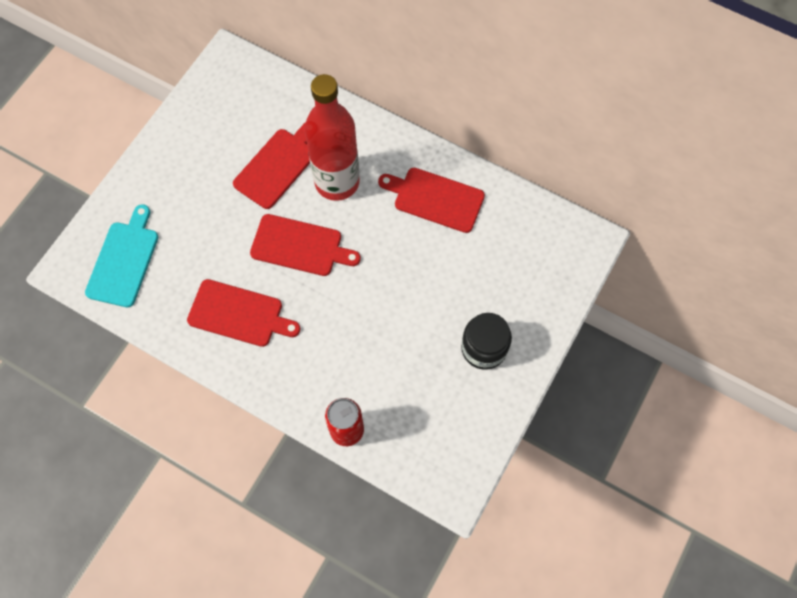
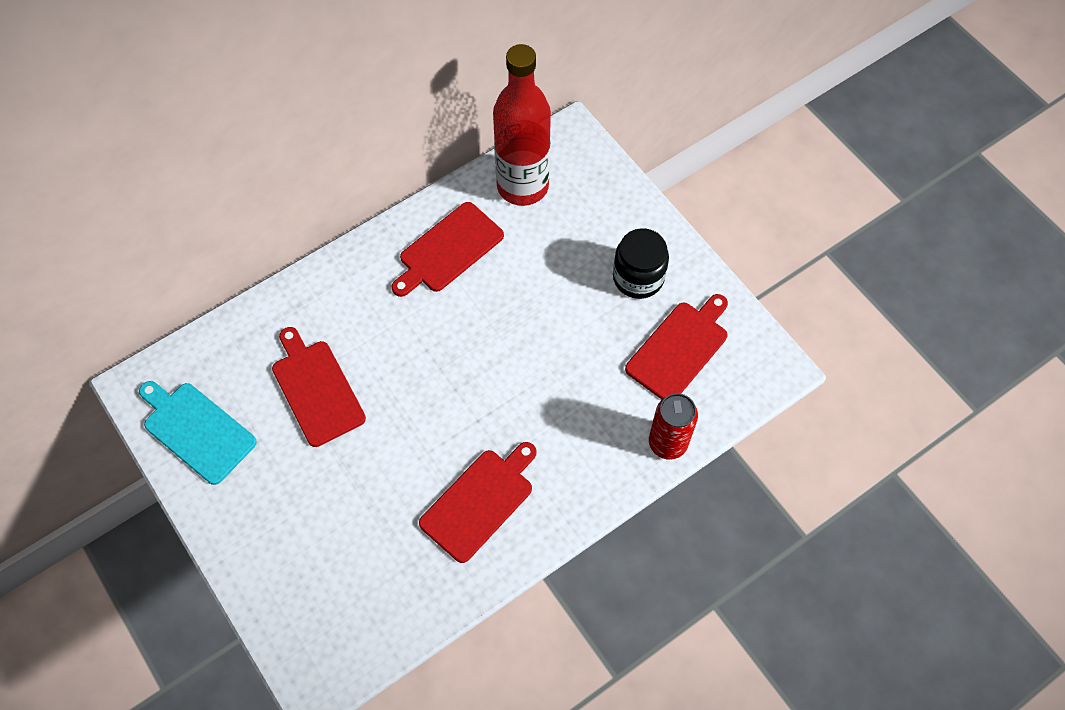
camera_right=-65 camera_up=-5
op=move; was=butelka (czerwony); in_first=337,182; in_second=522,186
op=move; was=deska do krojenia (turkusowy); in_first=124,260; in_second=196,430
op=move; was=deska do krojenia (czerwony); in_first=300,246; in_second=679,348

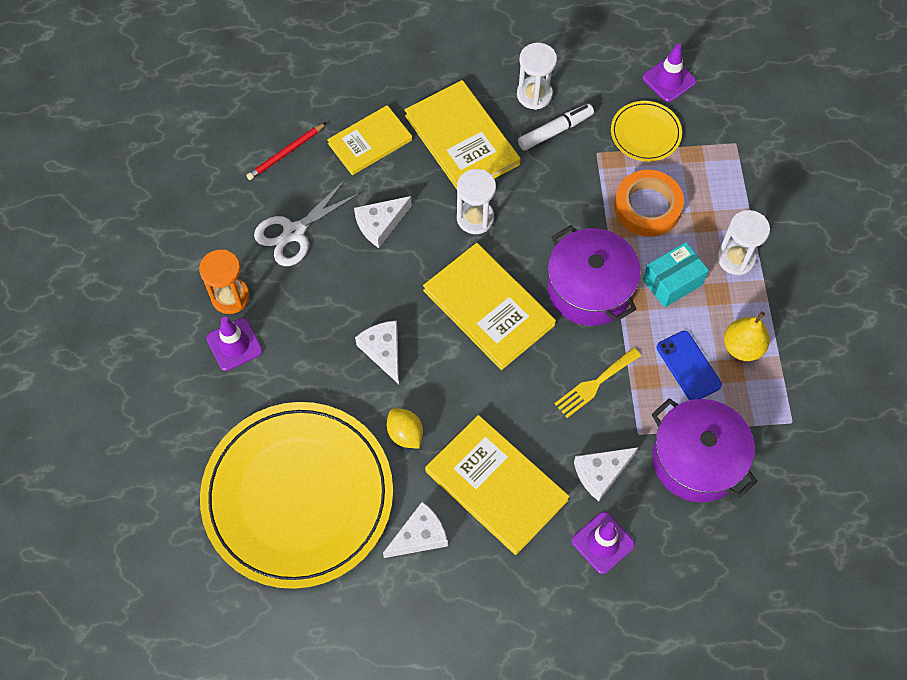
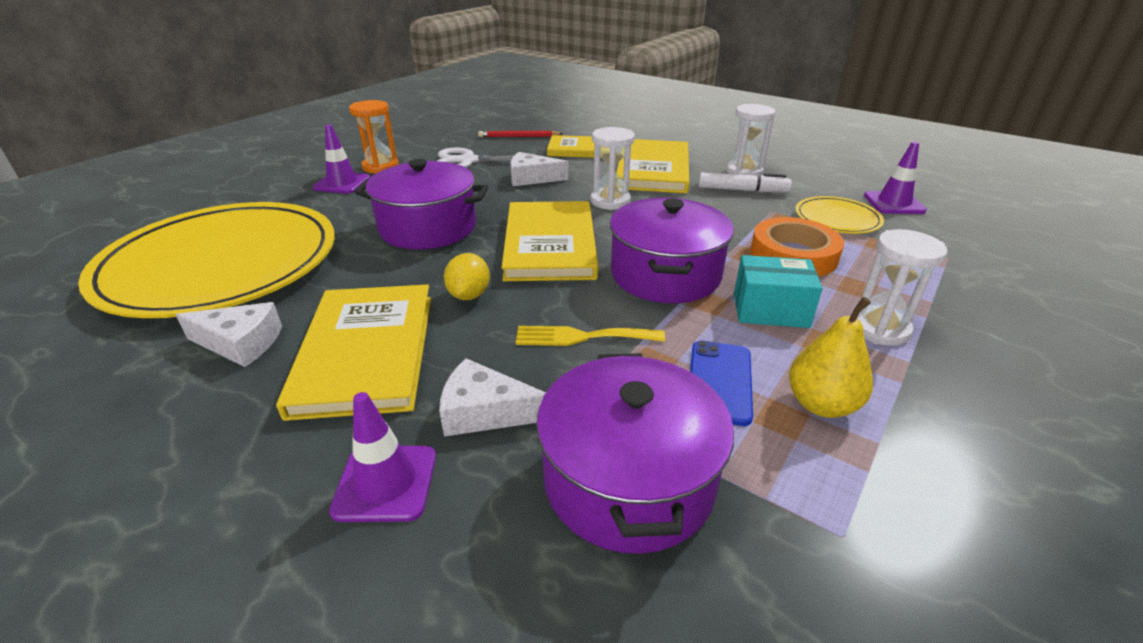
camera_right=40 camera_up=-30
op=replace; was=ser (biały); now=garnek (fioletowy); in_first=383,351; in_second=428,227
op=move; was=cytryna (żółty); in_first=405,434; in_second=469,295

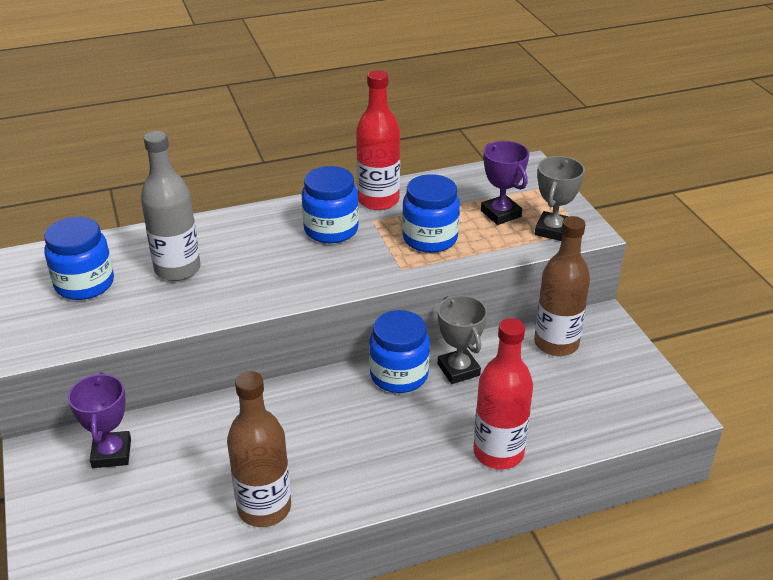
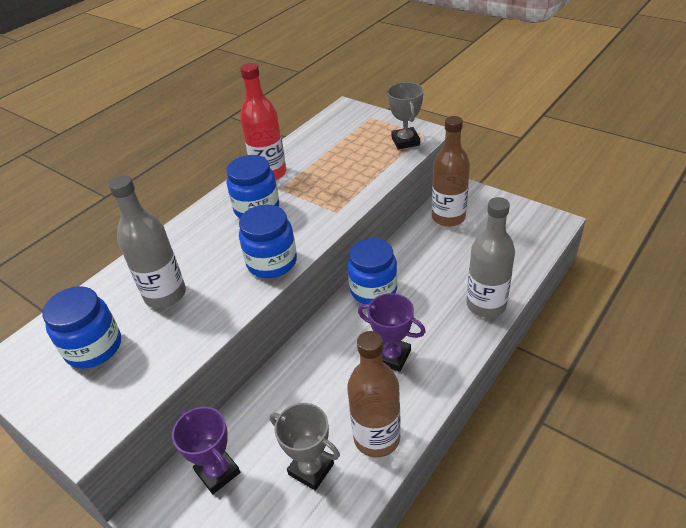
camera_right=-30 camera_up=5
op=move; was=puchar (fioletowy); in_first=500,214; in_second=392,356
op=move; was=słoik (niebieski); in_first=430,238; in_second=272,262
op=move; was=puchar (szary); in_first=458,370; in_second=311,469
op=recolor; was=butelka (czerwony); now=butelka (szary); in_first=498,452; in_second=486,305

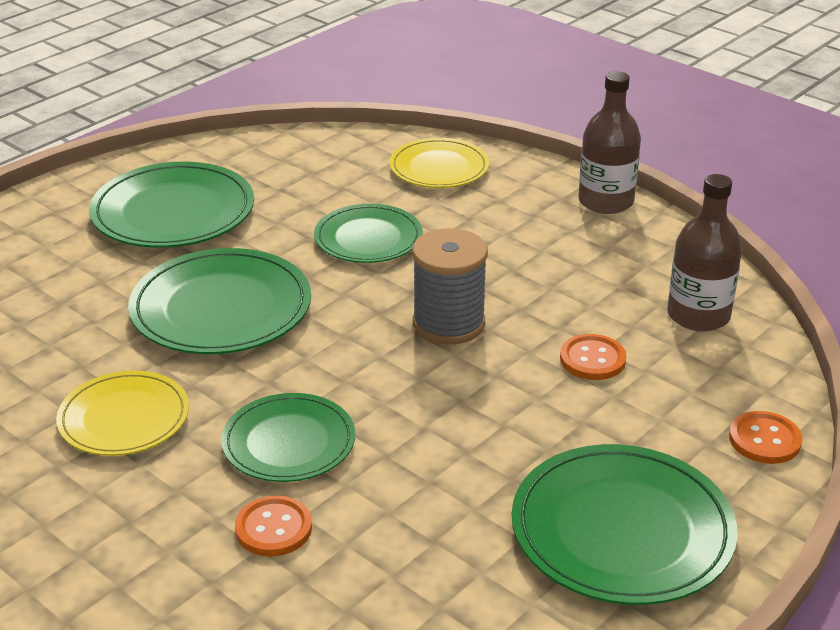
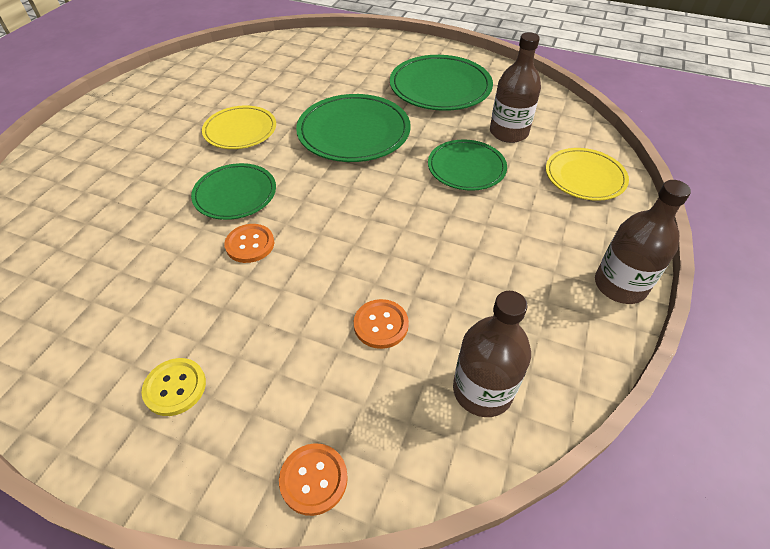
camera_right=70 camera_up=15
op=delete; was=szpulka (szary); in_first=448,324
op=replace; was=talerz (zielony); now=guzik (żółty); in_first=622,530; in_second=175,387
op=move; was=guzik (pomarańczowy); in_first=273,528; in_second=250,244
op=insert; now=butelka (brązowy); in_second=508,132

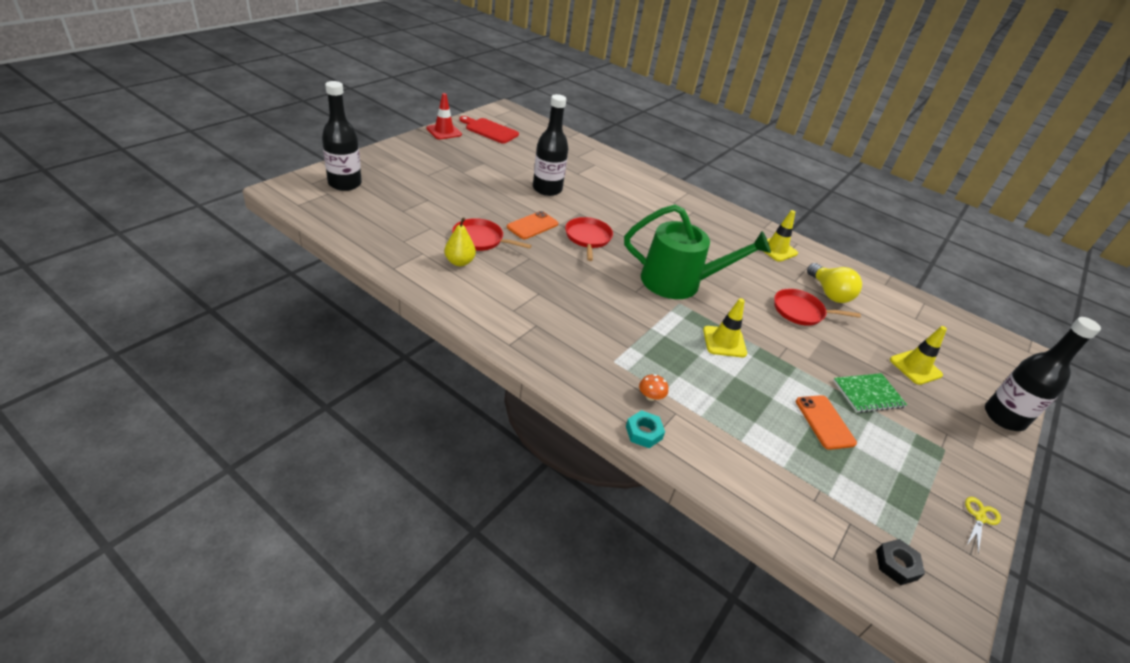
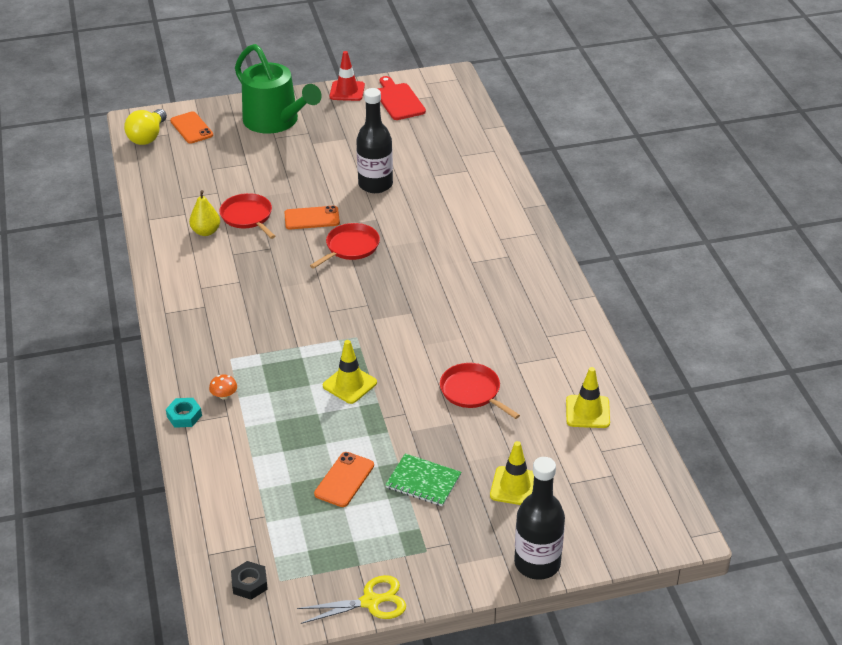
camera_right=45 camera_up=0
op=replace; was=butelka (czarny); now=telefon (pomarańczowy); in_first=345,184; in_second=191,128
op=move; was=konewka (zielony); in_first=678,282; in_second=275,121
op=move; was=pachołek (żółty); in_first=776,249; in_second=587,412
op=move; was=żarówka (żółty); in_first=829,293; in_second=148,137
op=resize; was=nożyczki (żółty); in_first=980,517; in_second=371,601; ratio=1.58

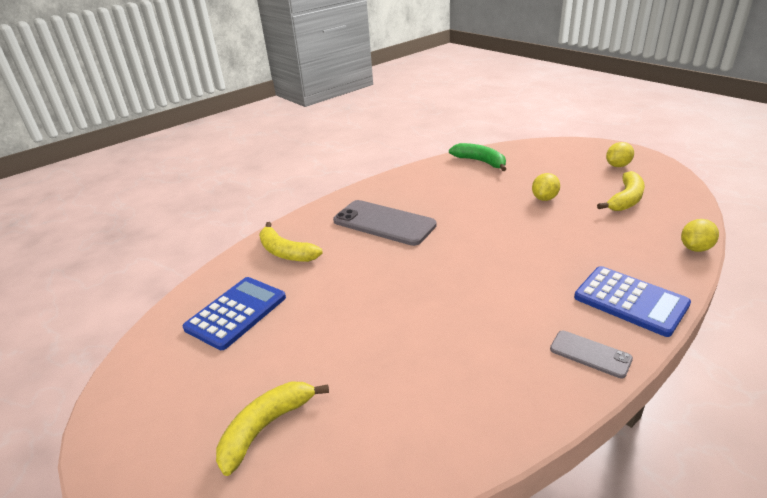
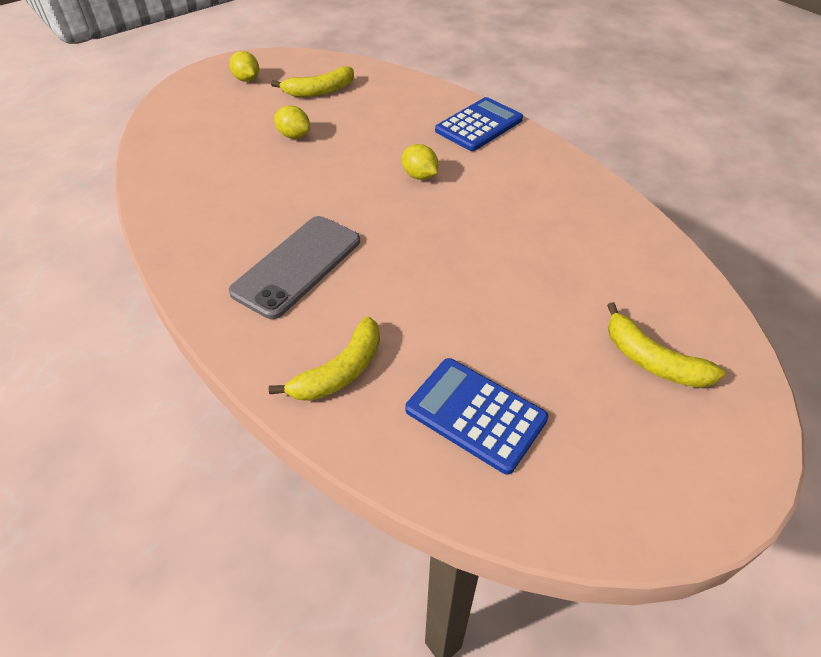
camera_right=-90 camera_up=15
op=delete; was=banan (zielony); in_first=480,162
op=rotate; was=banan (żółty); in_first=625,199; in_second=319,91; clockwise=120
op=move; was=cytryna (żółty); in_first=695,248; in_second=419,176
op=delete; was=telefon (szary); in_first=590,354

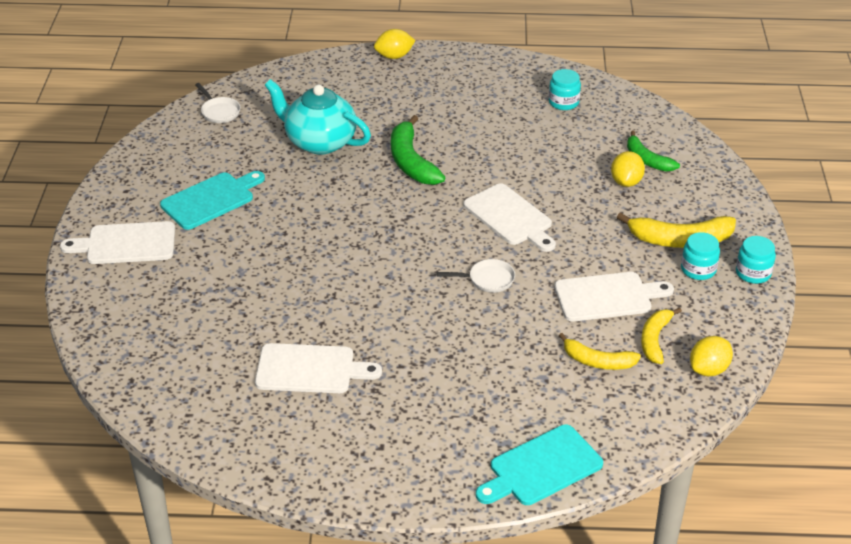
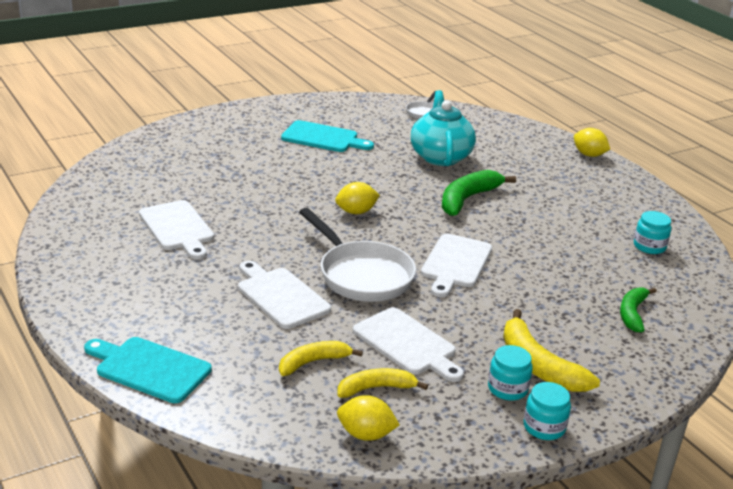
camera_right=55 camera_up=-10
op=move; was=cytryna (żółty); in_first=626,182; in_second=356,212
op=move; was=deska do krojenia (biały); in_first=126,244; in_second=280,296
op=resize; was=patelnia (biały); in_first=487,280; in_second=361,275; ratio=2.11
op=rotate; was=banan (żółty); in_first=597,361; in_second=313,362; clockwise=75

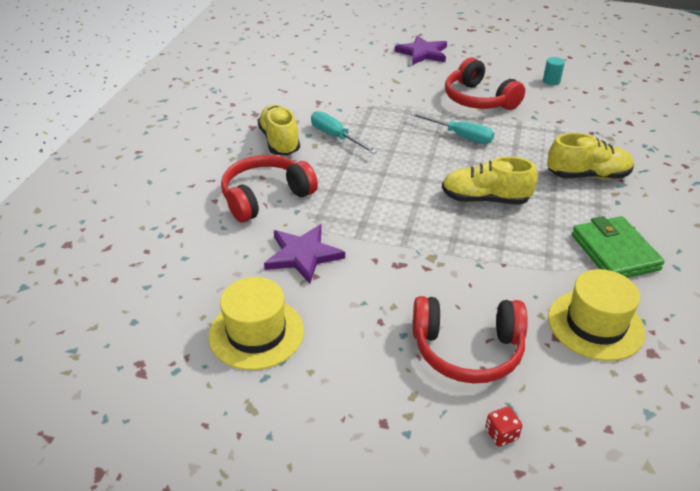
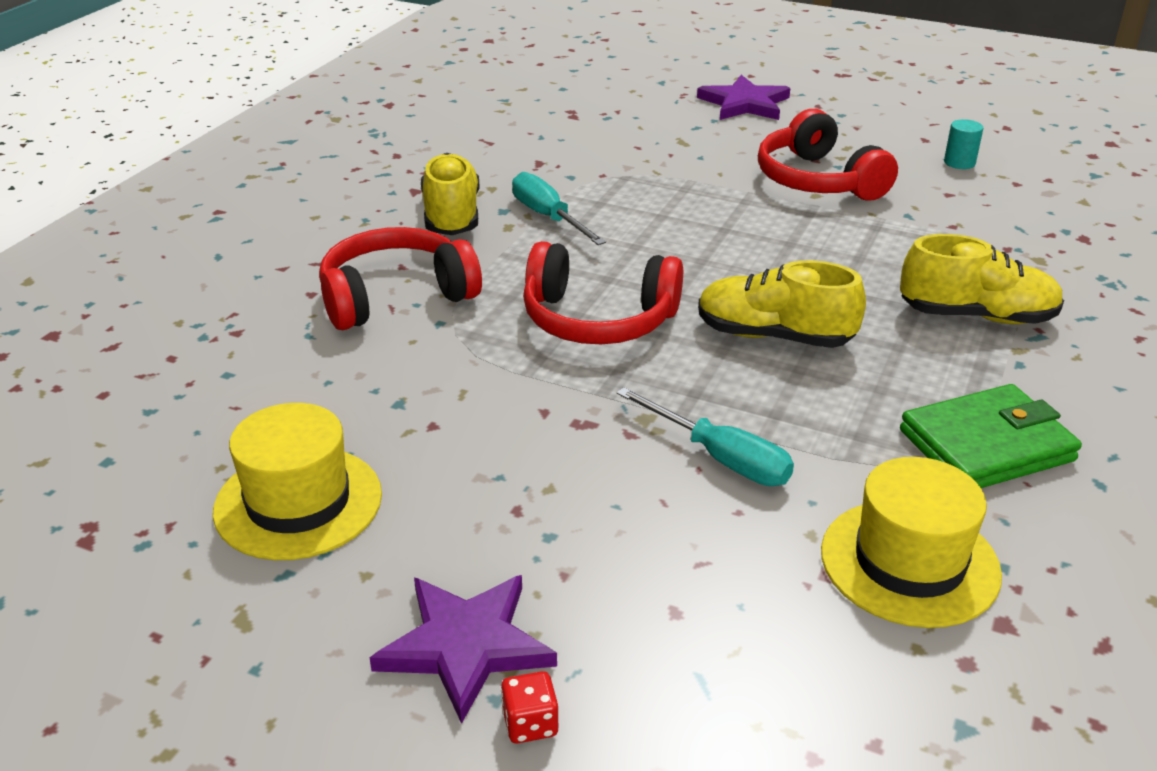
camera_right=10 camera_up=-5
op=move; was=śrubokręt (turkusowy); in_first=460,136; in_second=720,458
op=rotate; was=portfel (zielony); in_first=614,252; in_second=986,445; clockwise=75
op=move; was=gwiazda (fioletowy); in_first=303,255; in_second=465,645
op=move; was=słuchawki (czerwony); in_first=467,350; in_second=598,319
op=move; was=kostka do gry (czerwony); in_first=501,434; in_second=530,724

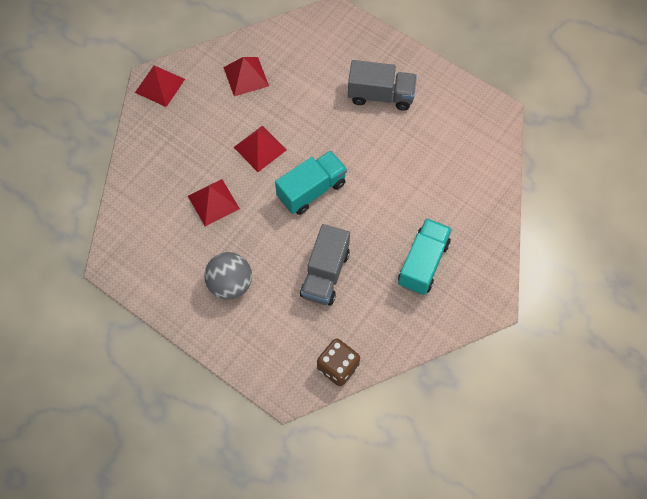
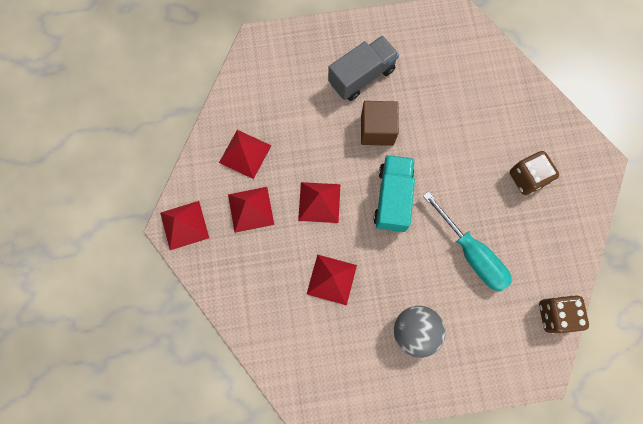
camera_right=-45 camera_up=10
op=replace; was=ciężarówka (turkusowy); now=kostka do gry (brązowy); in_first=423,263; in_second=527,178
op=replace; was=ciężarówka (szary); now=śrubokręt (turkusowy); in_first=325,274; in_second=471,253
op=insert; now=sześcian (brązowy); in_second=377,130
op=insert; now=piramida (czerwony); in_second=251,209

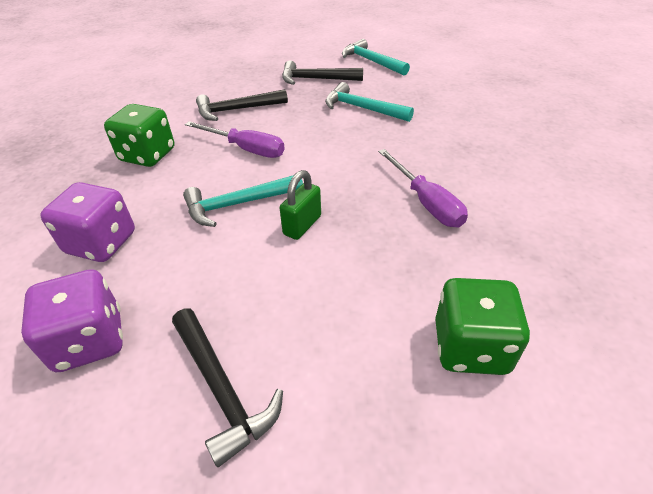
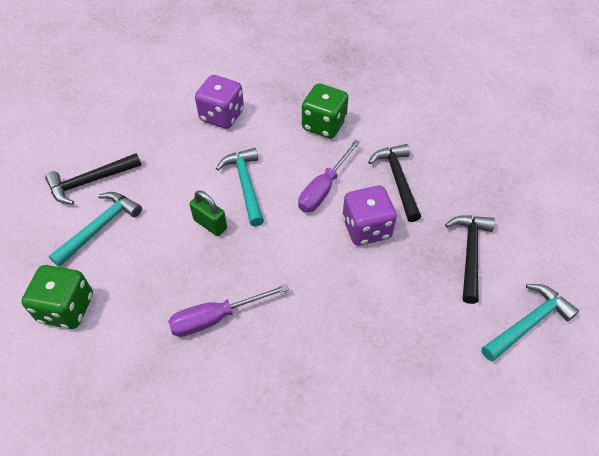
camera_right=95 camera_up=10
op=move; was=młotek (turkusowy); in_first=362,108; in_second=99,227
op=move; was=kostka do gry (fioletowy); in_first=90,340; in_second=366,228

